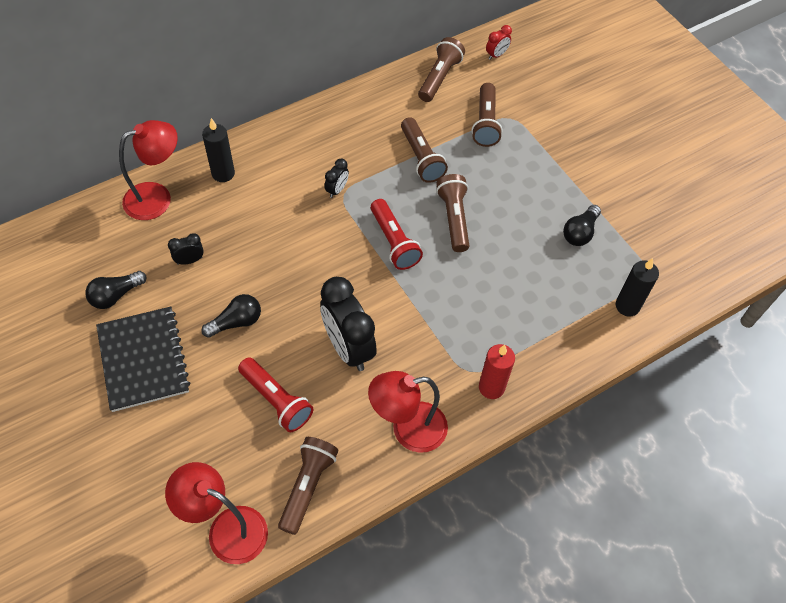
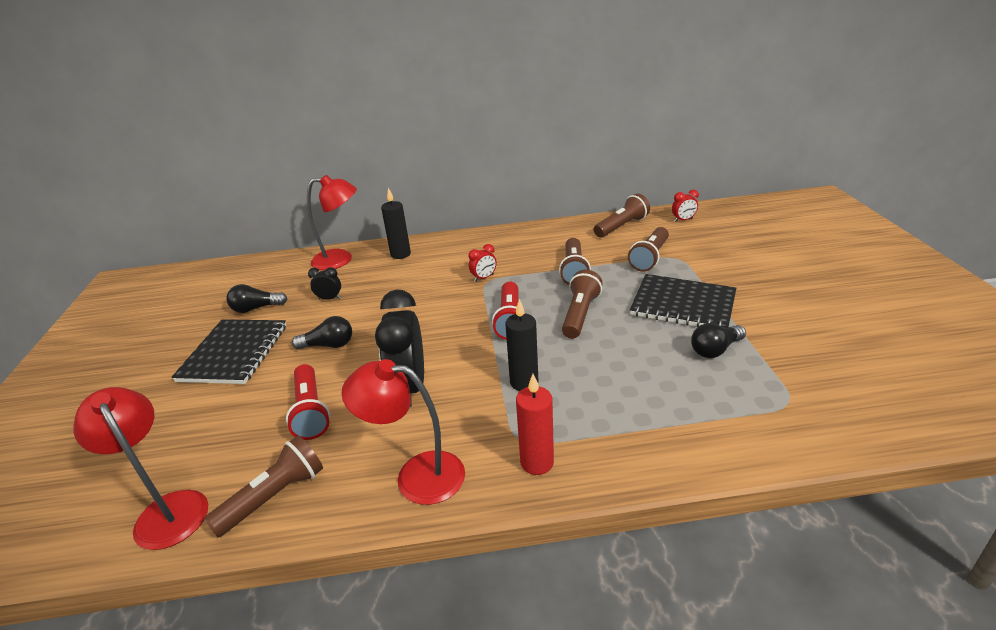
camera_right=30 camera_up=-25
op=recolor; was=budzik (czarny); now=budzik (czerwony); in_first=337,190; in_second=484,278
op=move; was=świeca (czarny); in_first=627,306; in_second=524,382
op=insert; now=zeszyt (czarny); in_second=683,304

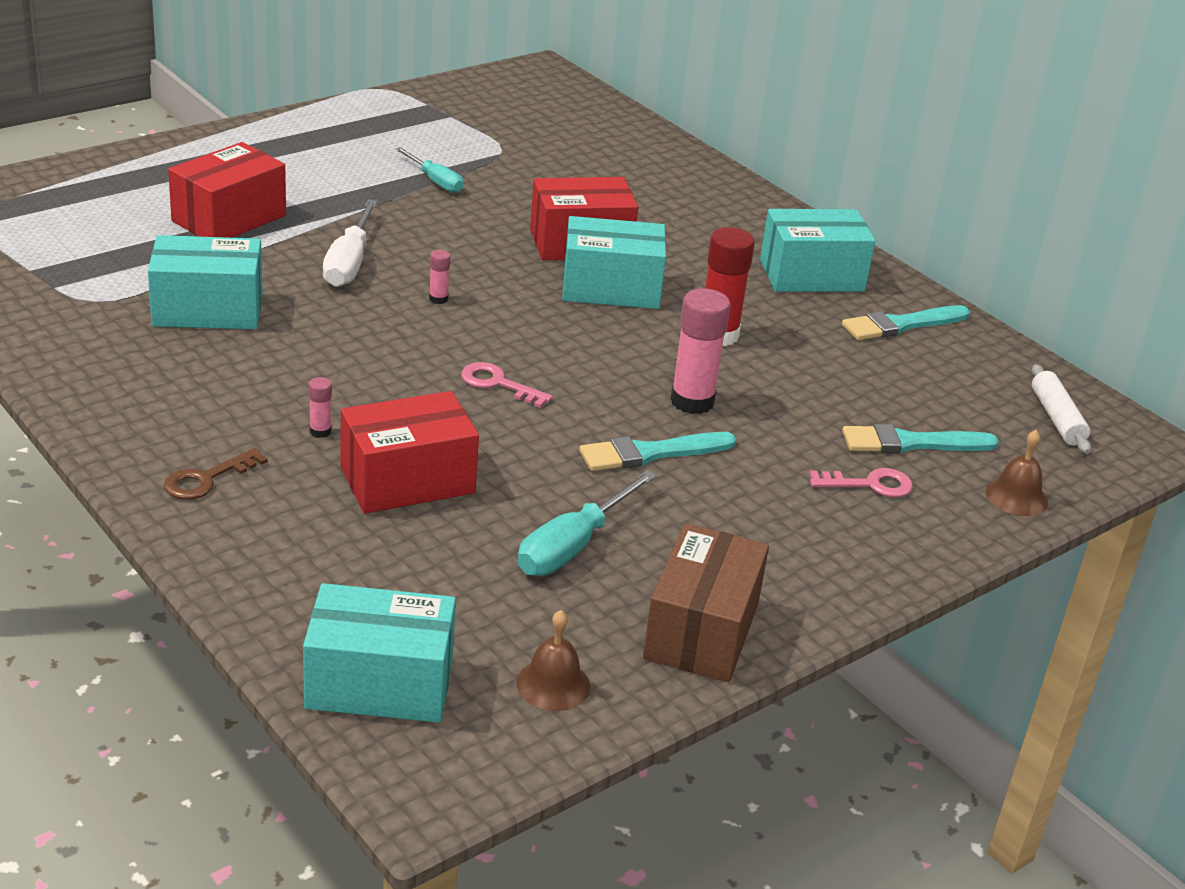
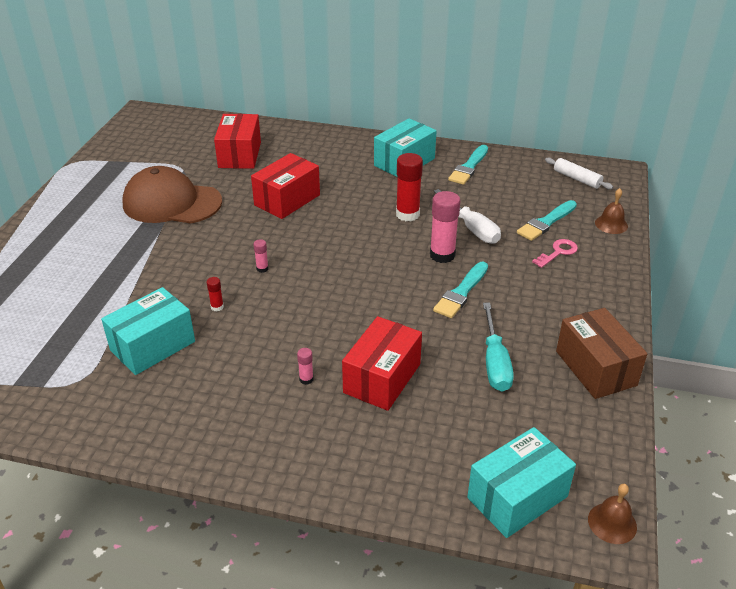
camera_right=-35 camera_up=5
op=move; was=pudełko (czerwony); in_first=229,218; in_second=239,155
op=replace; was=śrubokręt (turkusowy); now=czapka (brązowy); in_first=435,181; in_second=172,203
op=move; was=śrubokręt (biały); in_first=349,263; in_second=472,228
op=delete; was=pudełko (turkusowy); in_first=611,288
op=delete; was=klucz (różowy); in_first=498,384
op=delete; was=klucz (brązowy); in_first=206,479
op=move; was=dzwonek (brązowy); in_first=553,684; in_second=612,523
op=insert; now=klej w sztyfcie (czerwony); in_second=217,307

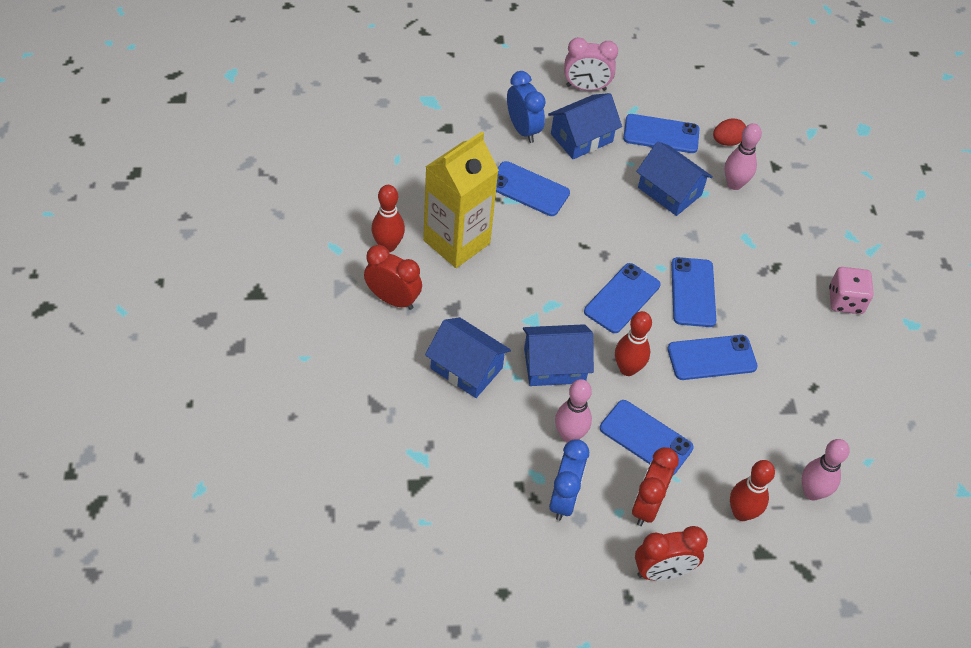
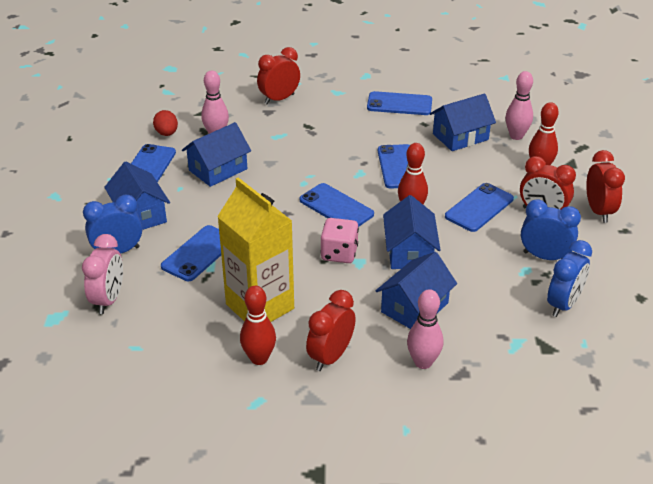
camera_right=-80 camera_up=-15
op=move; was=budzik (różowy); in_first=586,88; in_second=108,300
op=move; was=telefon (niebieski); in_first=693,292; in_second=399,104
op=move; was=kostka do gry (różowy); in_first=845,301; in_second=339,253
op=move; was=kręgiel (różowy); in_first=569,435; in_second=423,362
op=insert; now=budzik (czerwony); in_second=279,99
op=insert; now=domek (niebieski); in_second=460,137
op=insert; now=budzik (niebieski); in_second=563,304

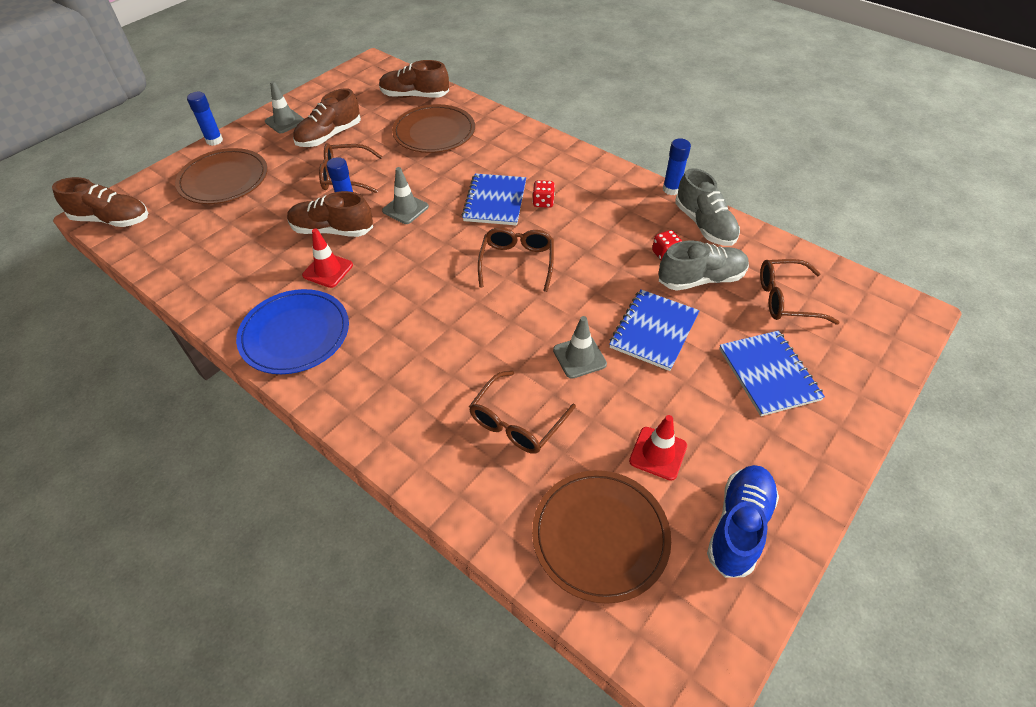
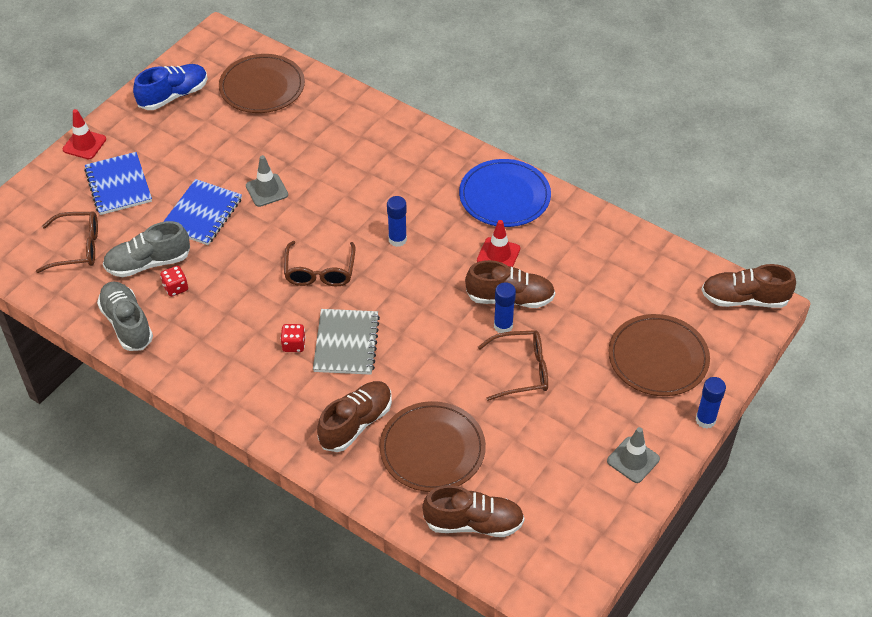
camera_right=175 camera_up=0
op=move; was=but (brązowy); in_first=329,136; in_second=356,423
op=move; was=klej w sztyfcie (niebieski); in_first=671,189; in_second=397,240
op=delete; was=pachołek (szary); in_first=405,209
op=recolor; was=zeszyt (niebieski); now=zeszyt (szary); in_first=495,201; in_second=346,343
op=delete; was=okulary (brązowy); in_first=517,422
op=move; was=pachołek (czerwony); in_first=658,453; in_second=84,144
op=rotate; was=but (niebieski); in_first=738,526; in_second=173,96; clockwise=-150

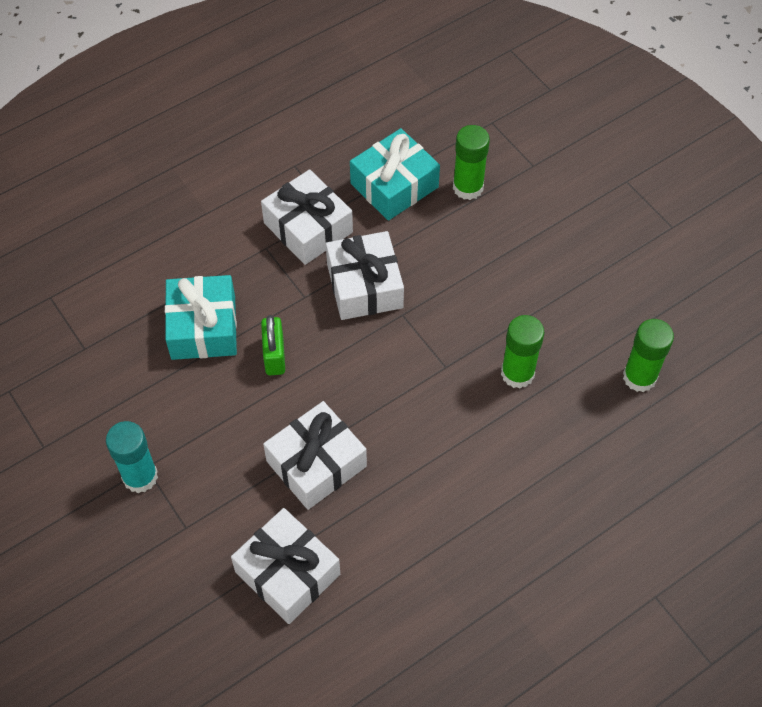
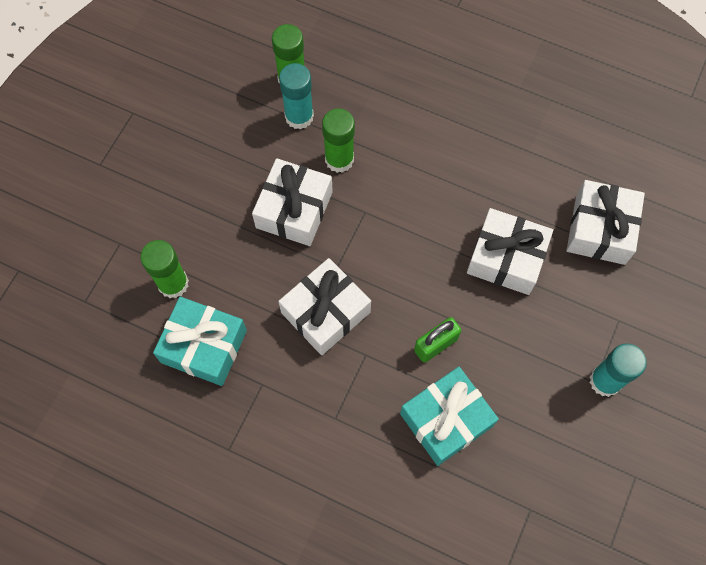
camera_right=-120 camera_up=10
op=move; was=prezent (biały); in_first=308,228; in_second=294,210
op=insert; now=klej w sztyfcie (turkusowy); in_second=299,116

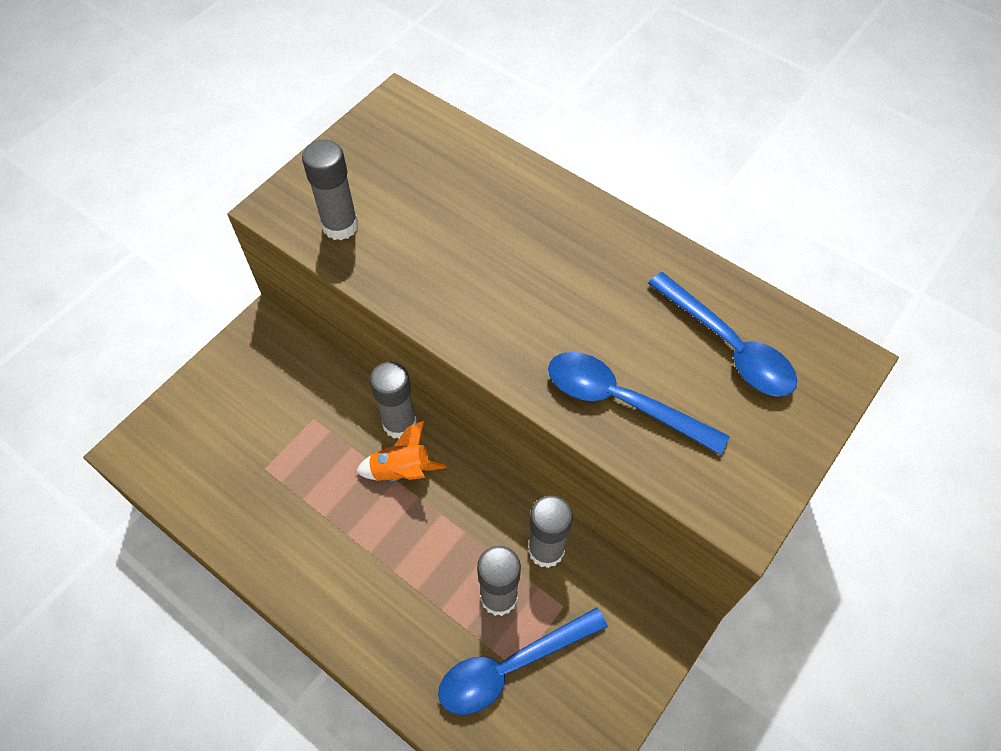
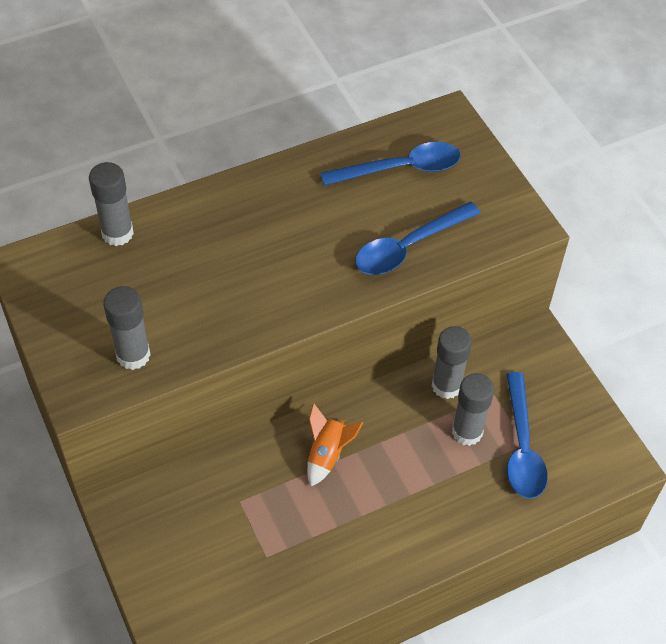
camera_right=-65 camera_up=-5
op=move; was=klej w sztyfcie (szary); in_first=399,423; in_second=117,233

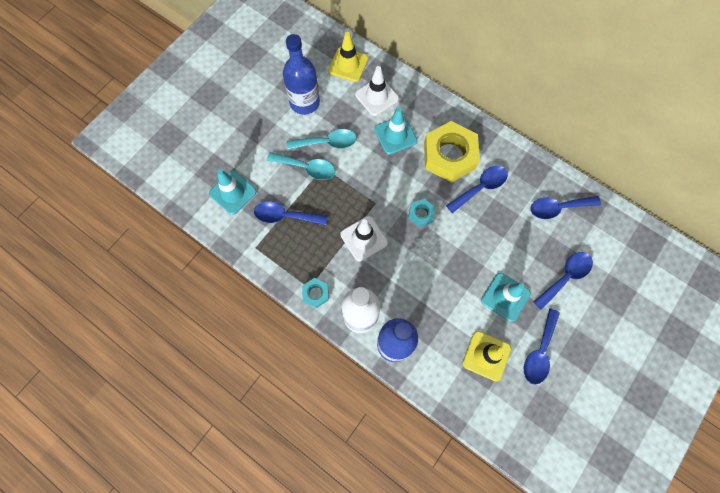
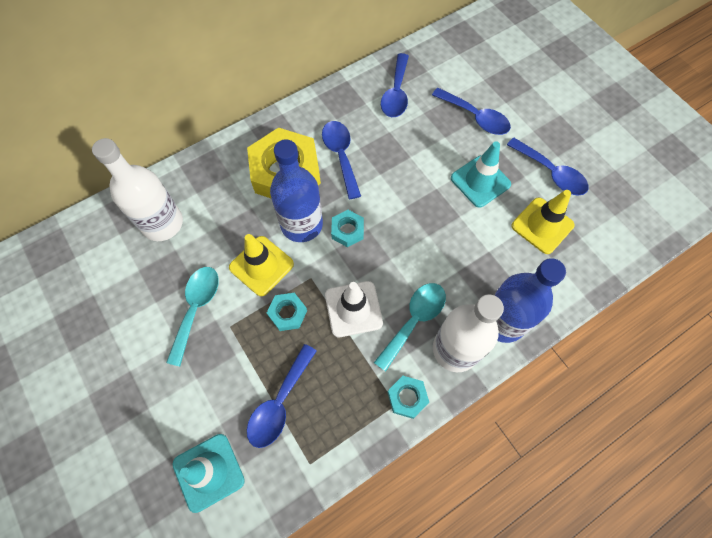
camera_right=-70 camera_up=-5
op=move; was=pachołek (żółty); in_first=348,64; in_second=261,266
op=move; was=butelka (niebieski); in_first=304,102; in_second=301,224
op=replace; was=pachołek (biały); now=butelka (biały); in_first=376,97; in_second=162,223
op=delete; was=pachołek (turkusowy); in_first=395,135
op=move; was=łyżka (turkusowy); in_first=307,168; in_second=414,320
op=rotate; was=łyżka (niebieski); in_first=565,277; in_second=475,117; clockwise=150
op=insert; now=nakrętka (turkusowy); in_second=287,313

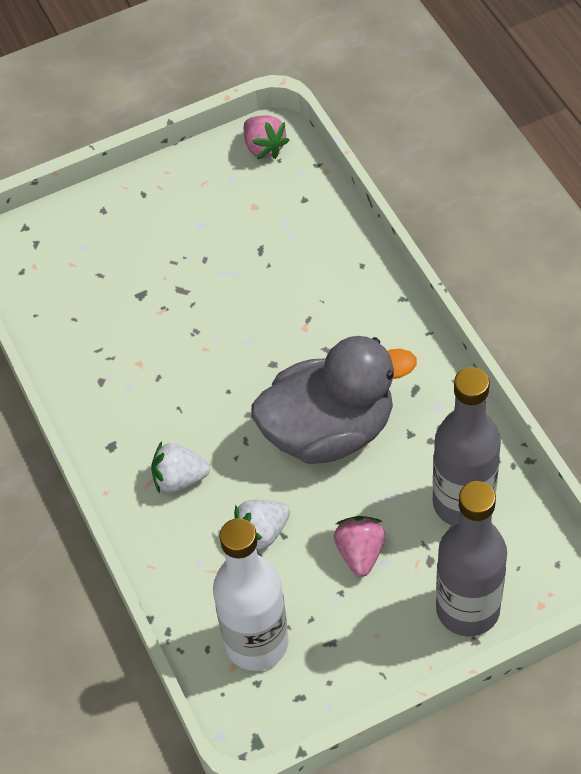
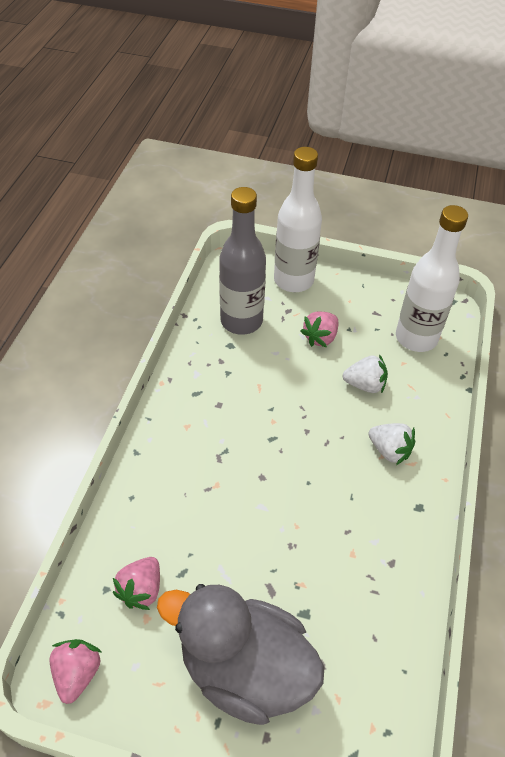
camera_right=-145 camera_up=-5
op=move; was=kaczka (szary); in_first=329,431; in_second=245,669
op=recolor; was=butelka (szary); now=butelka (biały); in_first=467,609; in_second=293,280
op=insert; now=truskawka (różowy); in_second=141,590

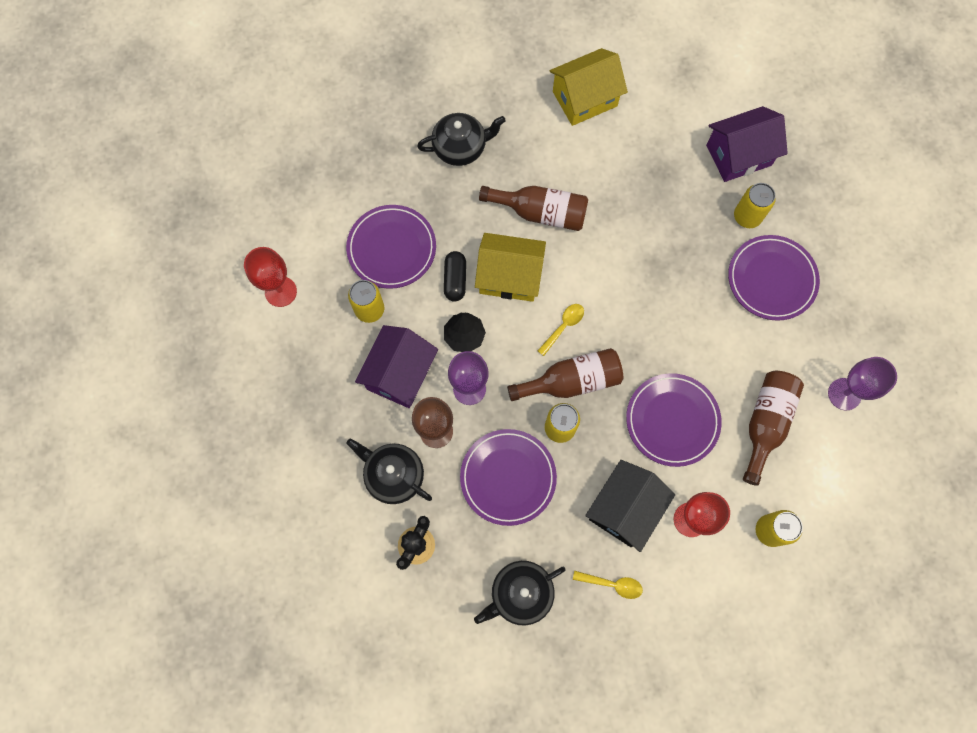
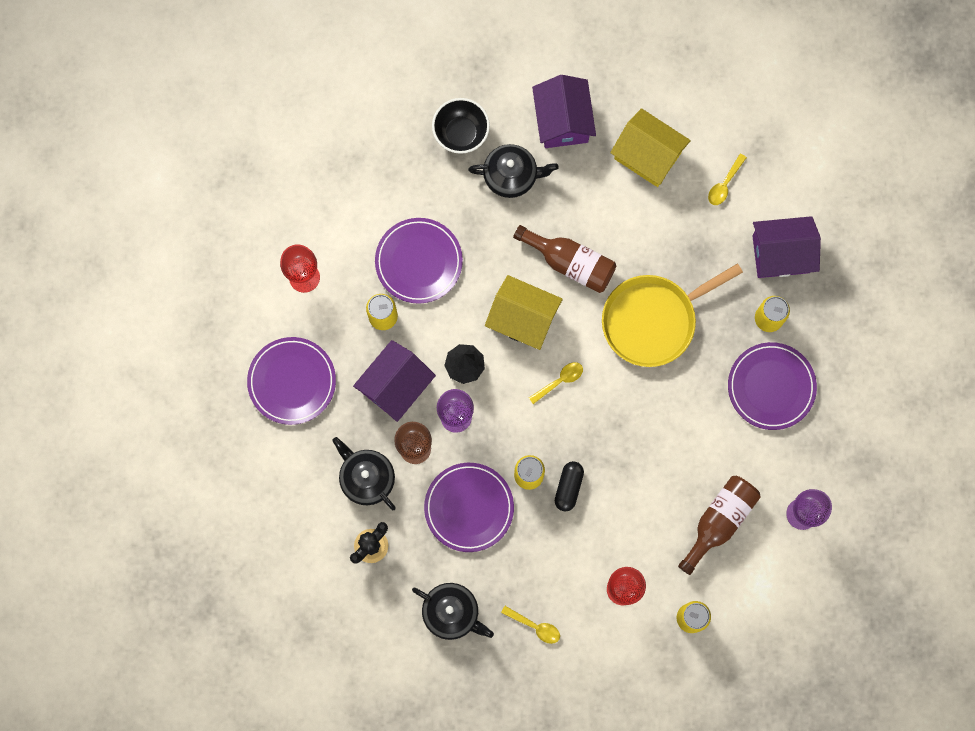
camera_right=15 camera_up=5
op=rotate; was=domek (żółty); in_first=584,99; in_second=647,155; clockwise=45
op=move; was=kapsułka (czarny); in_first=455,280; in_second=568,487
op=delete; was=butelka (brązowy); in_first=571,381
op=move; was=talerz (fioletowy); in_first=672,420; in_second=292,381
op=delete; was=domek (czarny); in_first=624,508
op=rotate; was=imbryk (czarny); in_first=520,593; in_second=452,612; clockwise=-135
op=insert; now=domek (fioletowy); in_second=562,120
op=insert; now=miska (czarny); in_second=461,133
op=insert; now=łyżka (żółty); in_second=724,184
op=insert; now=patelnia (żółty); in_second=653,320

